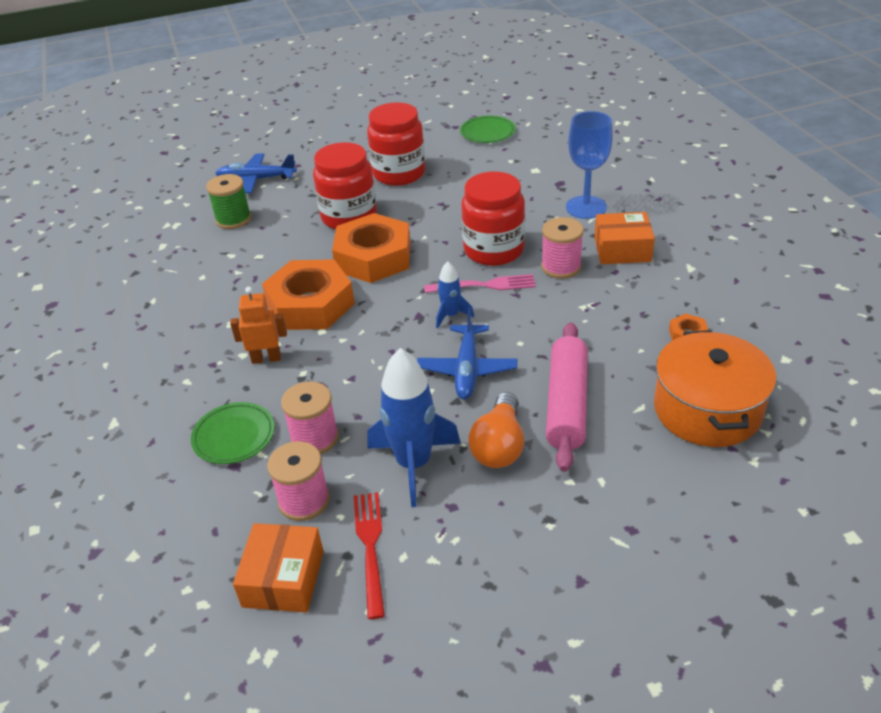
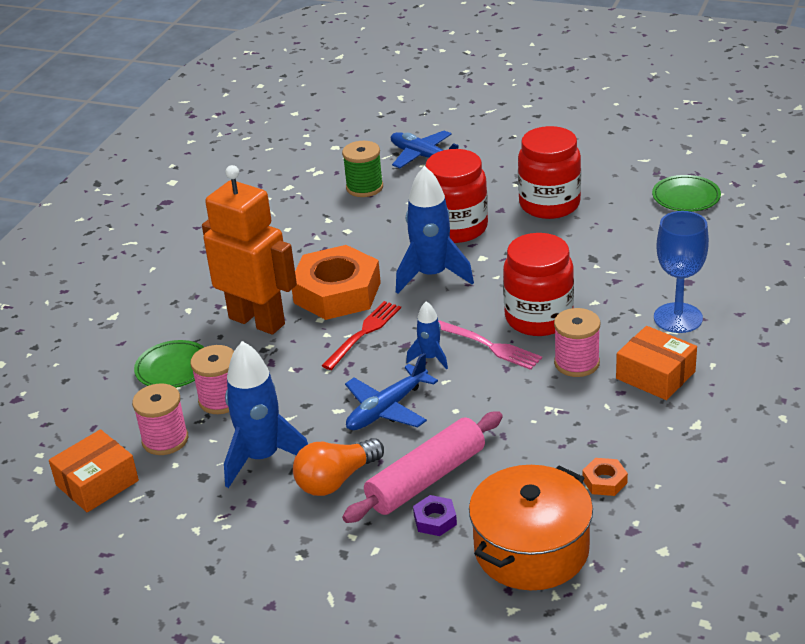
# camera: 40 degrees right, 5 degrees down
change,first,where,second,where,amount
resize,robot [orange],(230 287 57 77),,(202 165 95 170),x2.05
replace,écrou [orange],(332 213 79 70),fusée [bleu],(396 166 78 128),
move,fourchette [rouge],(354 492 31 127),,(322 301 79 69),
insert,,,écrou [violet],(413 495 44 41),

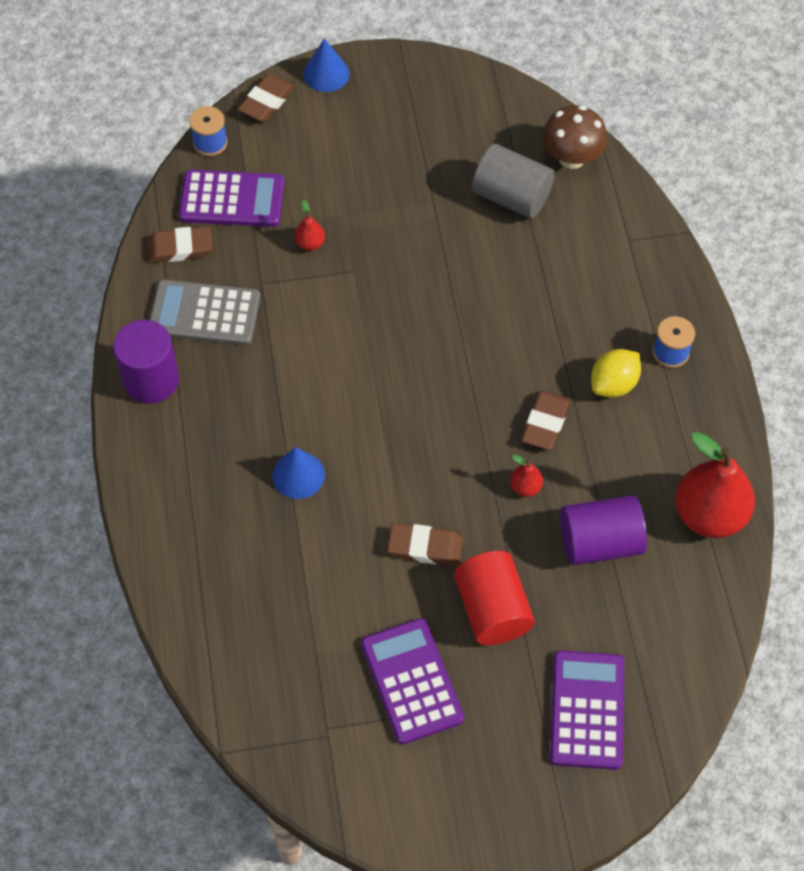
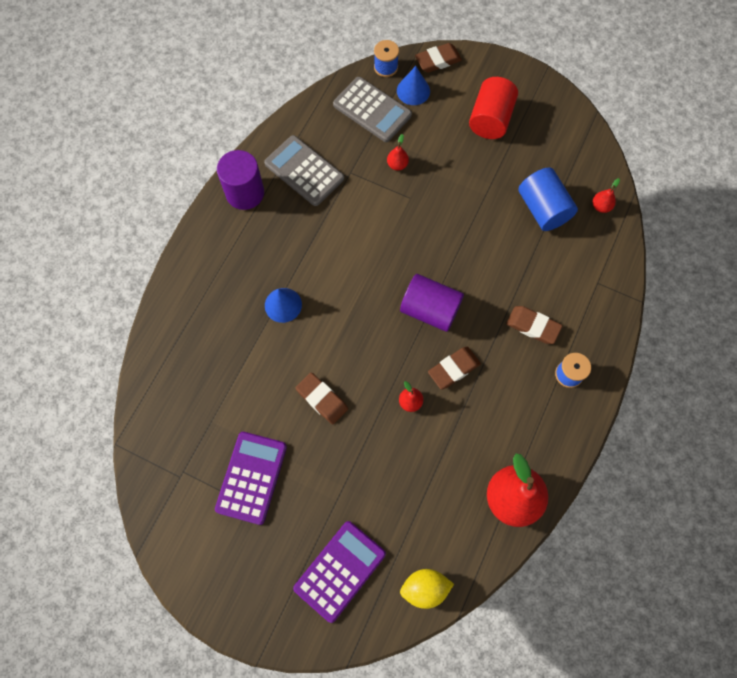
# camera: 35 degrees right, 10 degrees up
change,first,where,second,where,amount
move,gomme [marron],(146 226 66 37),,(506 306 56 38),
recolor,calculatrice [violet],(179 170 106 57),calculatrice [gris],(333 77 79 65),
move,cône [bleu],(303 38 47 54),,(397 66 33 39),
move,cylindre [rouge],(454 551 81 94),,(469 77 49 62),
recolor,cylindre [gris],(472 144 83 74),cylindre [bleu],(518 167 60 64),
replace,champignon [marron],(542 105 65 64),poire [rouge],(593 178 27 35),
move,cylindre [violet],(560 495 87 70),,(400 274 64 58),
move,citron [jaune],(591 349 50 49),,(400 569 54 40),

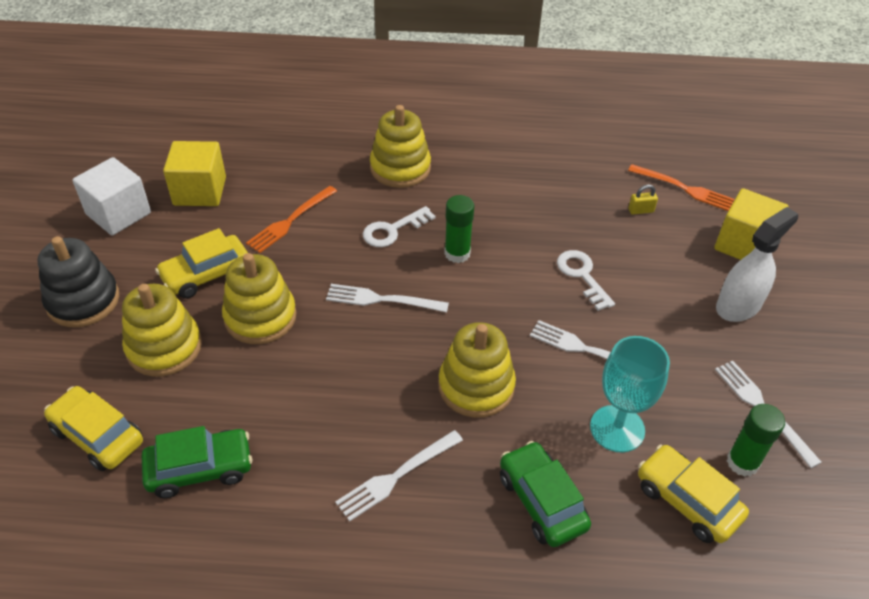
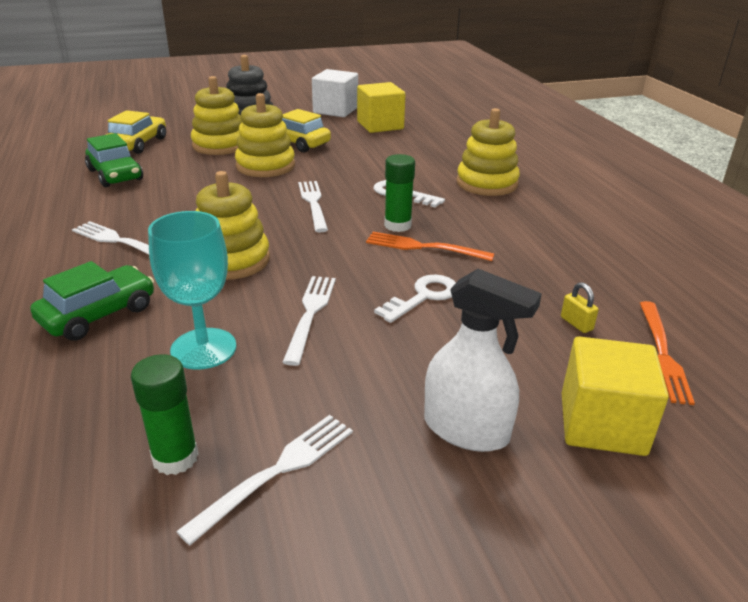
# camera: 70 degrees right, 15 degrees down
change,first,where,second,where,amount
move,fourchette [orange],(246 186 91 67),,(366 232 128 29),
delete,voiture [jaune],(638 444 111 99),,,

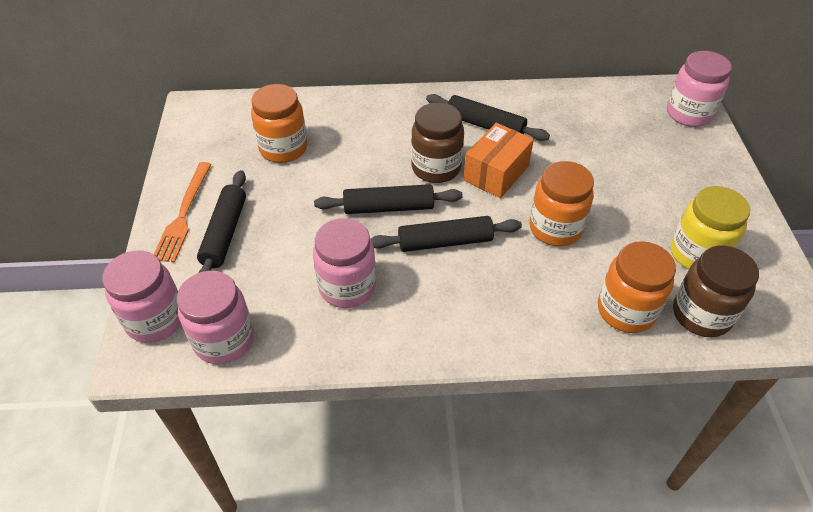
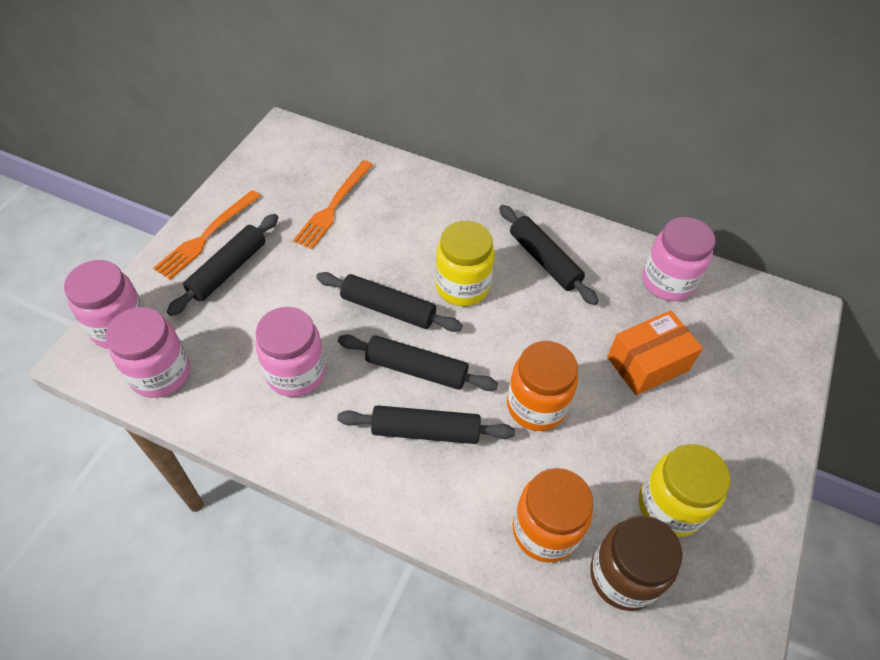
# camera: 25 degrees right, 5 degrees up
change,first,where,second,where,amount
replace,bocal [orange],(251 84 56 79),fourchette [orange],(293 160 80 89),
recolor,bocal [marron],(411 103 53 80),bocal [jaune],(435 221 60 85),
move,boîte [orange],(463 123 71 75),,(607 310 96 86),
move,bocal [rose],(667 51 65 76),,(642 217 73 84),
insert,,,rouleau à pâtisserie [noir],(337 405 178 39),

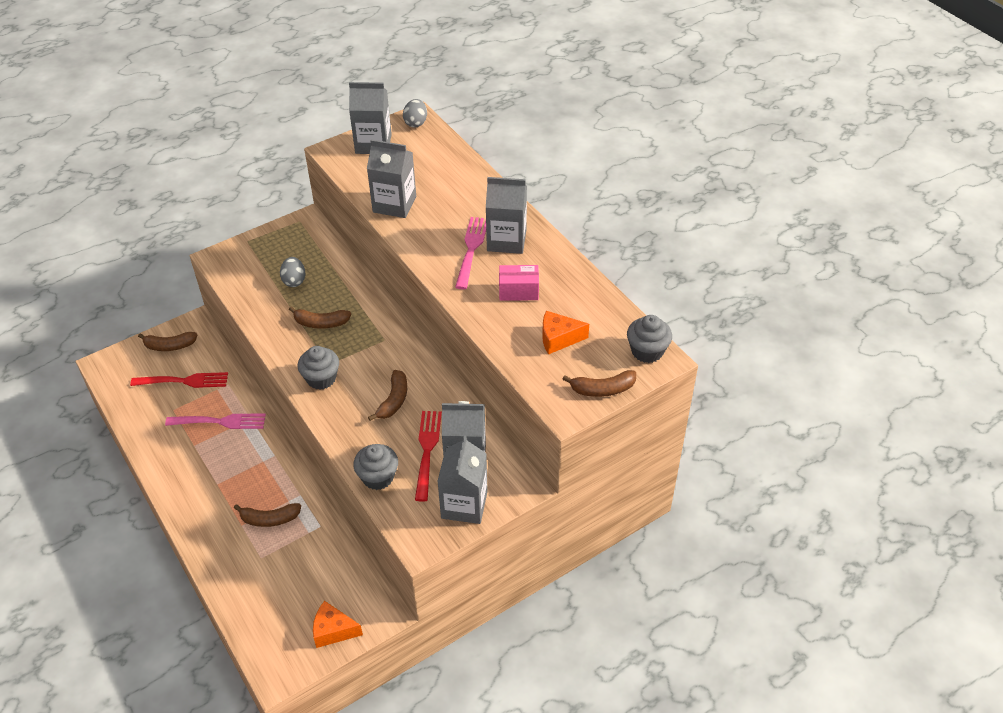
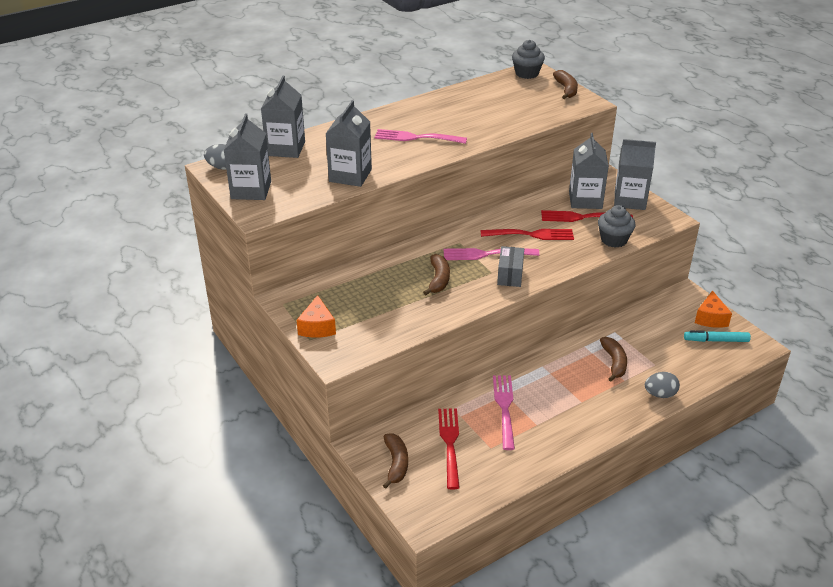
# camera: 90 degrees left, 10 degrees down
change,first,where,second,where,amount
move,œuf [gris],(280 257 25 30),,(645 372 35 26),
replace,muffin [gris],(298 346 41 44),boîte [gris],(497 246 27 41),
replace,banane [marron],(368 370 39 51),fourchette [rouge],(481 229 93 11),
move,brique de lait [gris],(486 177 41 77),,(261 75 44 83),
delete,boîte [rose],(499 265 40 36),,,
move,fromage [orange],(542 311 47 44),,(297 295 39 43),
insert,,,fourchette [rose],(444 248 95 12),
insert,,,feutre [turquoise],(684 330 67 12),

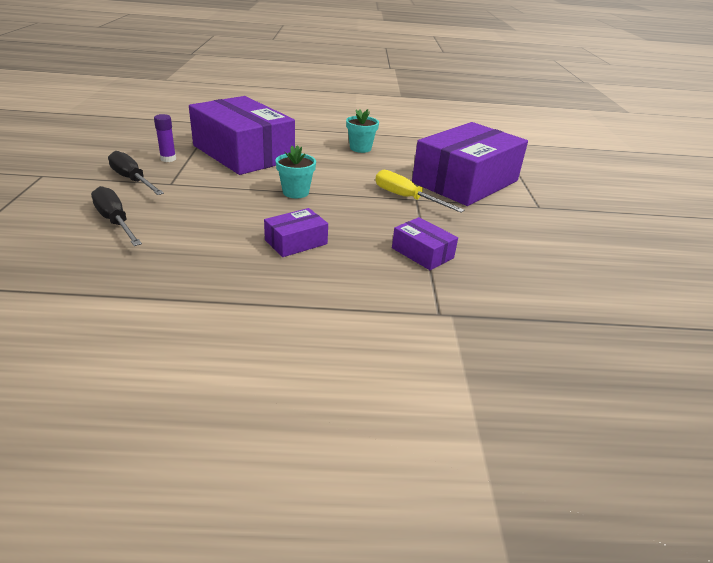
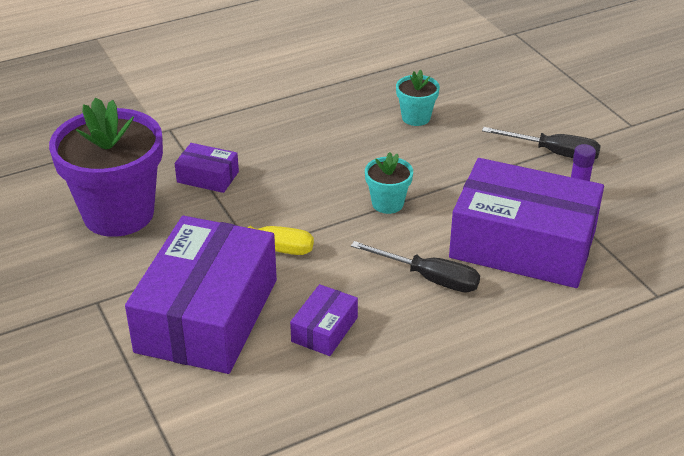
# camera: 155 degrees right, 5 degrees up
change,first,where,second,where,amount
move,tournevis [noir],(91 186 51 60),,(351 241 129 52),
move,boîte [violet],(264 208 64 49),,(290 284 68 72),
move,pot de fleurs [turquoise],(346 109 33 44),,(396 70 44 56),
insert,,,pot de fleurs [violet],(49 97 114 140),

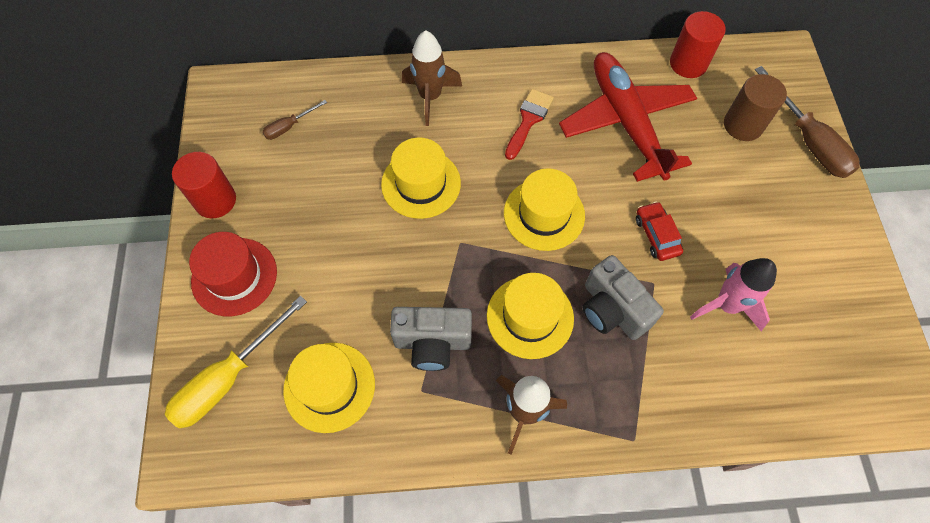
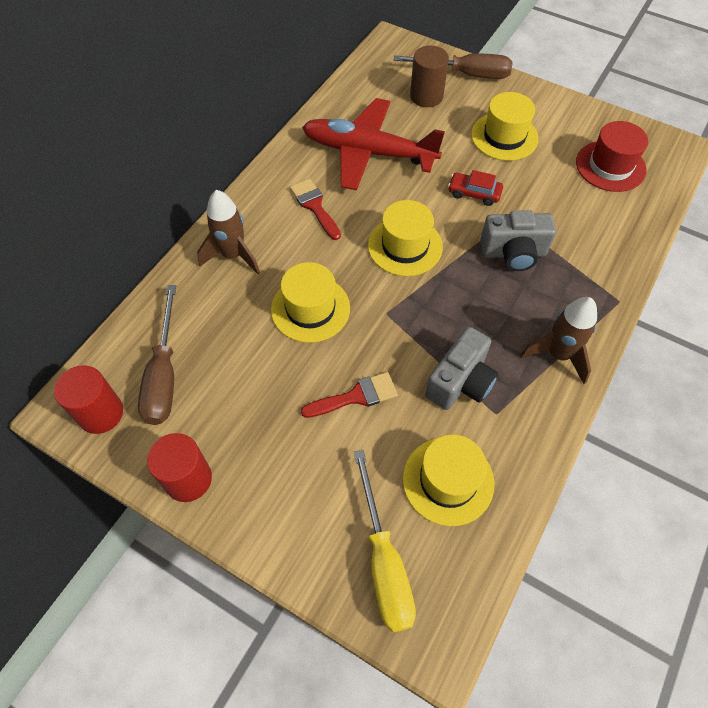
# camera: 55 degrees left, 5 degrees down
change,first,where,second,where,amount
move,chapeau [rouge],(189 232 88 84),,(576 121 72 71),
resize,tournevis [marron],(262 100 65 40),,(138 285 38 140),x2.00
move,chapeau [jaune],(487 273 87 86),,(471 92 68 69),
move,cylindre [rouge],(670 11 56 67),,(54 365 69 69),
delete,fusée [rose],(690 258 87 73),,,
insert,,,pinceau [rouge],(301 372 97 46),

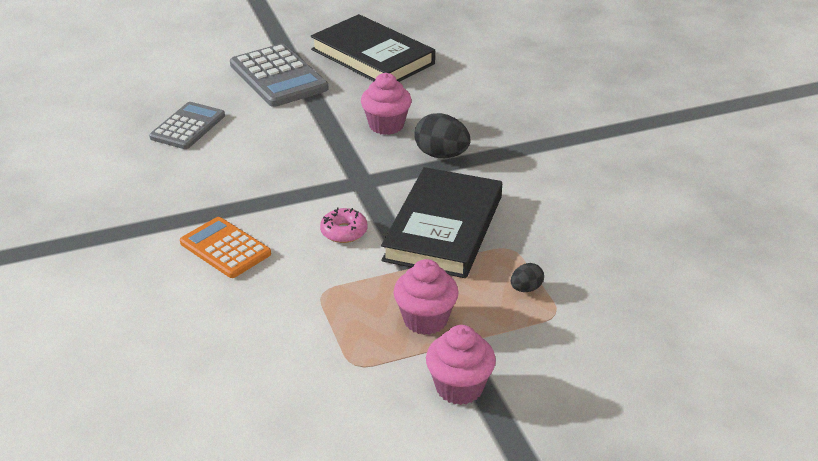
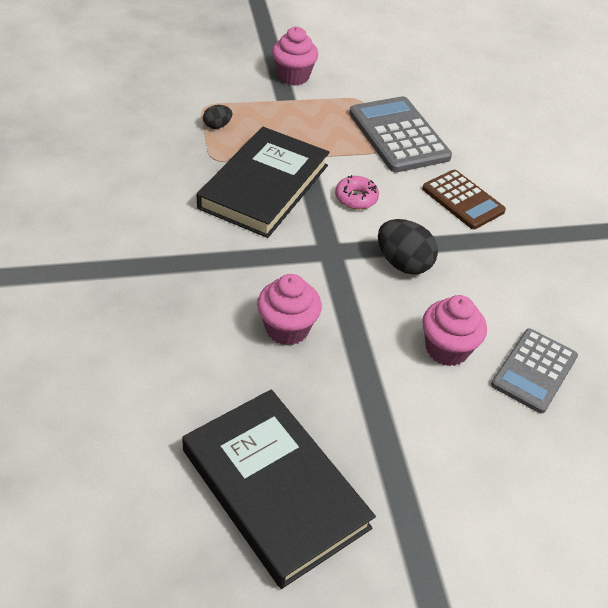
# camera: 175 degrees left, 10 degrees up
change,first,where,second,where,amount
recolor,calculatrice [orange],(180 217 91 61),calculatrice [marron],(422 170 84 59),
move,calculatrice [gris],(230 44 99 63),,(349 96 103 77),
move,muffin [rose],(394 259 65 76),,(422 295 65 71),
move,œuf [noir],(414 113 57 45),,(378 219 60 56),

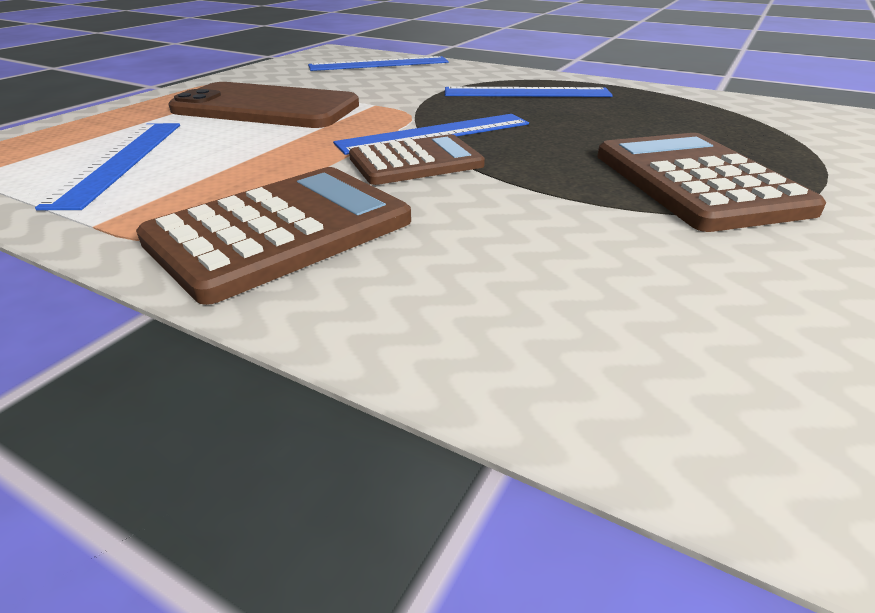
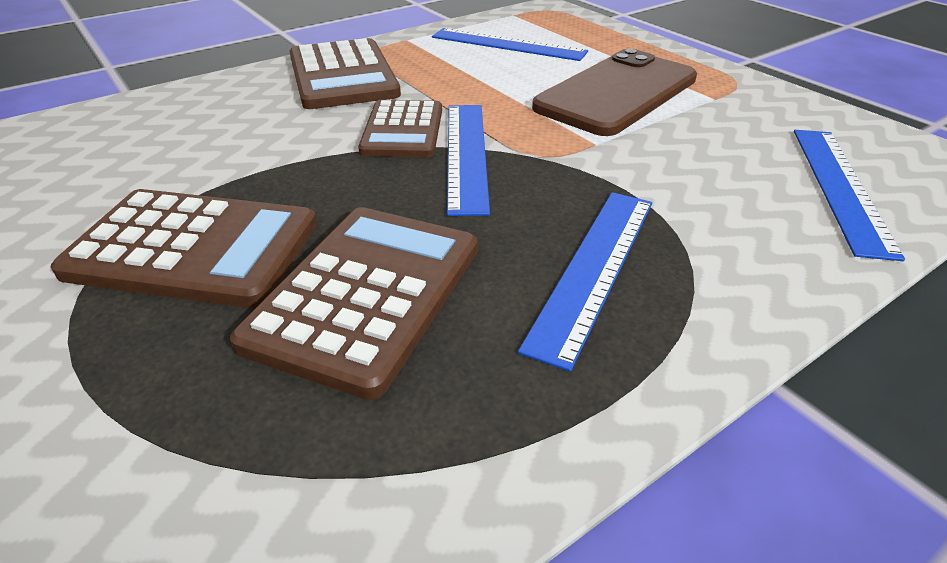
# camera: 115 degrees right, 5 degrees up
change,first,where,second,where,amount
insert,,,calculatrice [marron],(230 207 248 193),

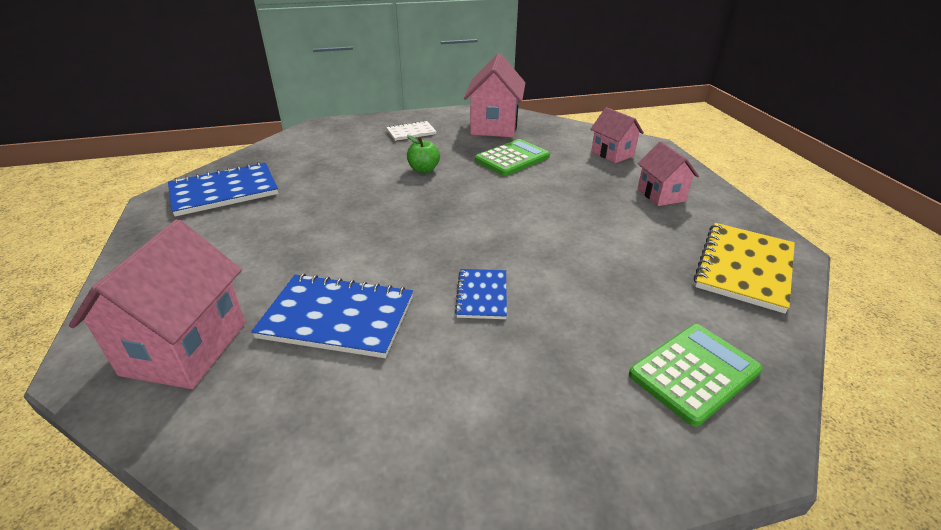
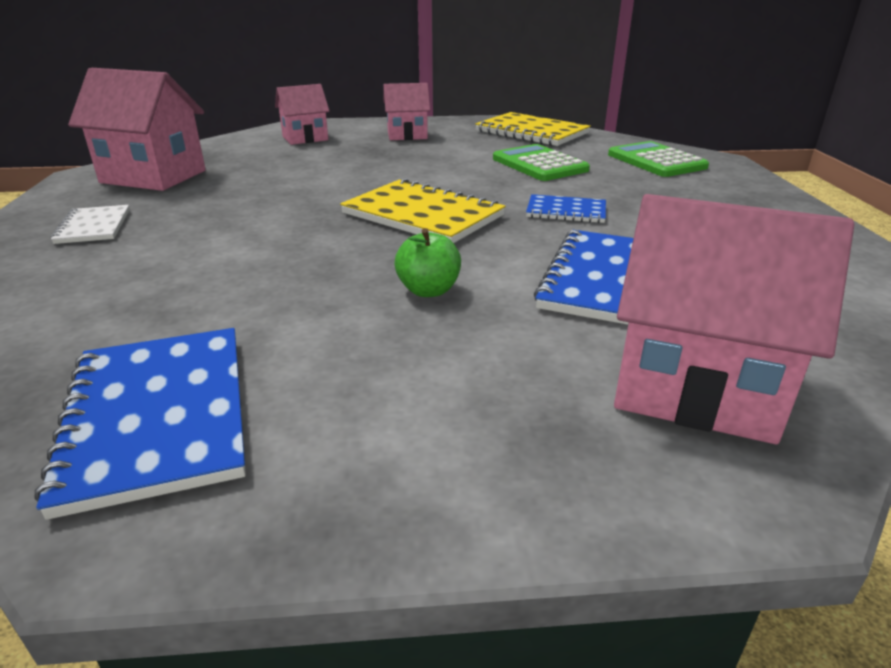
# camera: 80 degrees left, 5 degrees down
change,first,where,second,where,amount
move,pomme [vert],(407 135 33 38),,(394 228 67 69),
move,calculatrice [vert],(475 139 75 37),,(493 144 97 37),
insert,,,carnet [jaune],(340 178 166 65),

